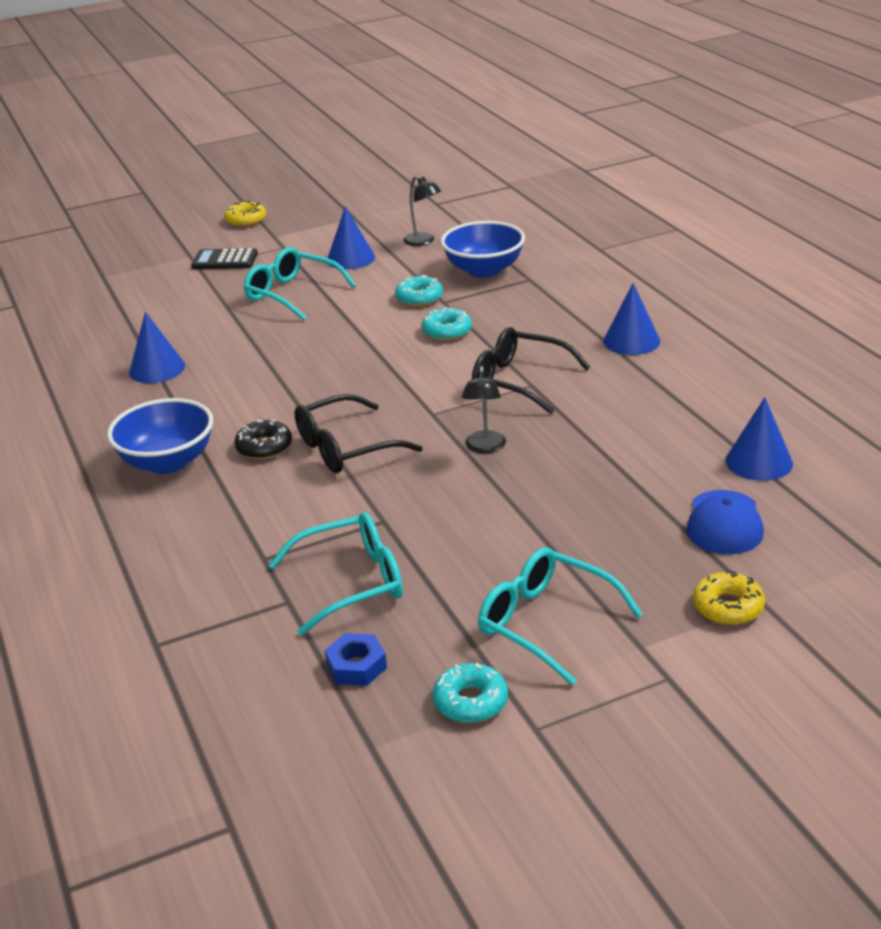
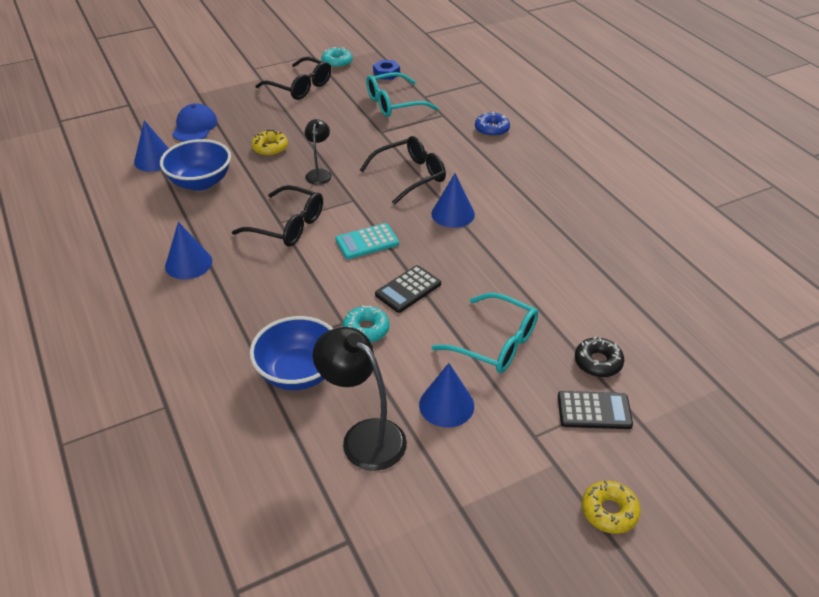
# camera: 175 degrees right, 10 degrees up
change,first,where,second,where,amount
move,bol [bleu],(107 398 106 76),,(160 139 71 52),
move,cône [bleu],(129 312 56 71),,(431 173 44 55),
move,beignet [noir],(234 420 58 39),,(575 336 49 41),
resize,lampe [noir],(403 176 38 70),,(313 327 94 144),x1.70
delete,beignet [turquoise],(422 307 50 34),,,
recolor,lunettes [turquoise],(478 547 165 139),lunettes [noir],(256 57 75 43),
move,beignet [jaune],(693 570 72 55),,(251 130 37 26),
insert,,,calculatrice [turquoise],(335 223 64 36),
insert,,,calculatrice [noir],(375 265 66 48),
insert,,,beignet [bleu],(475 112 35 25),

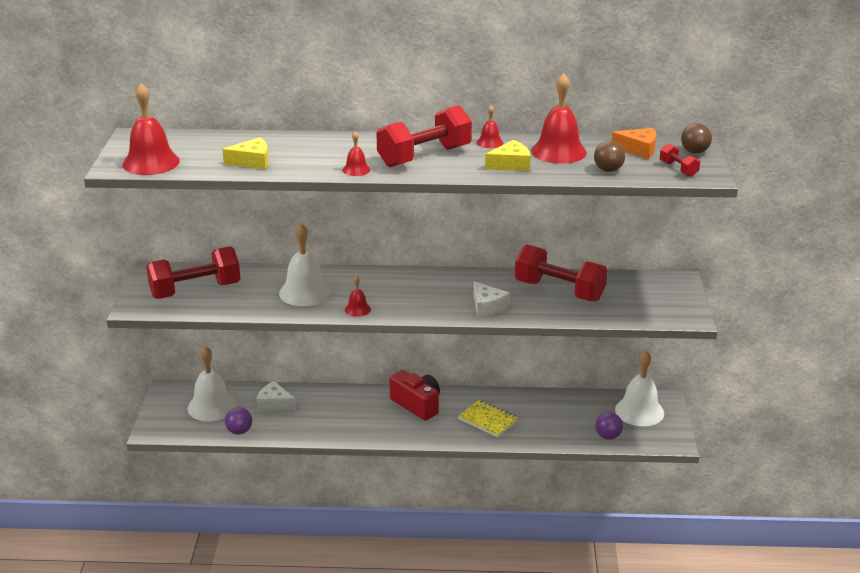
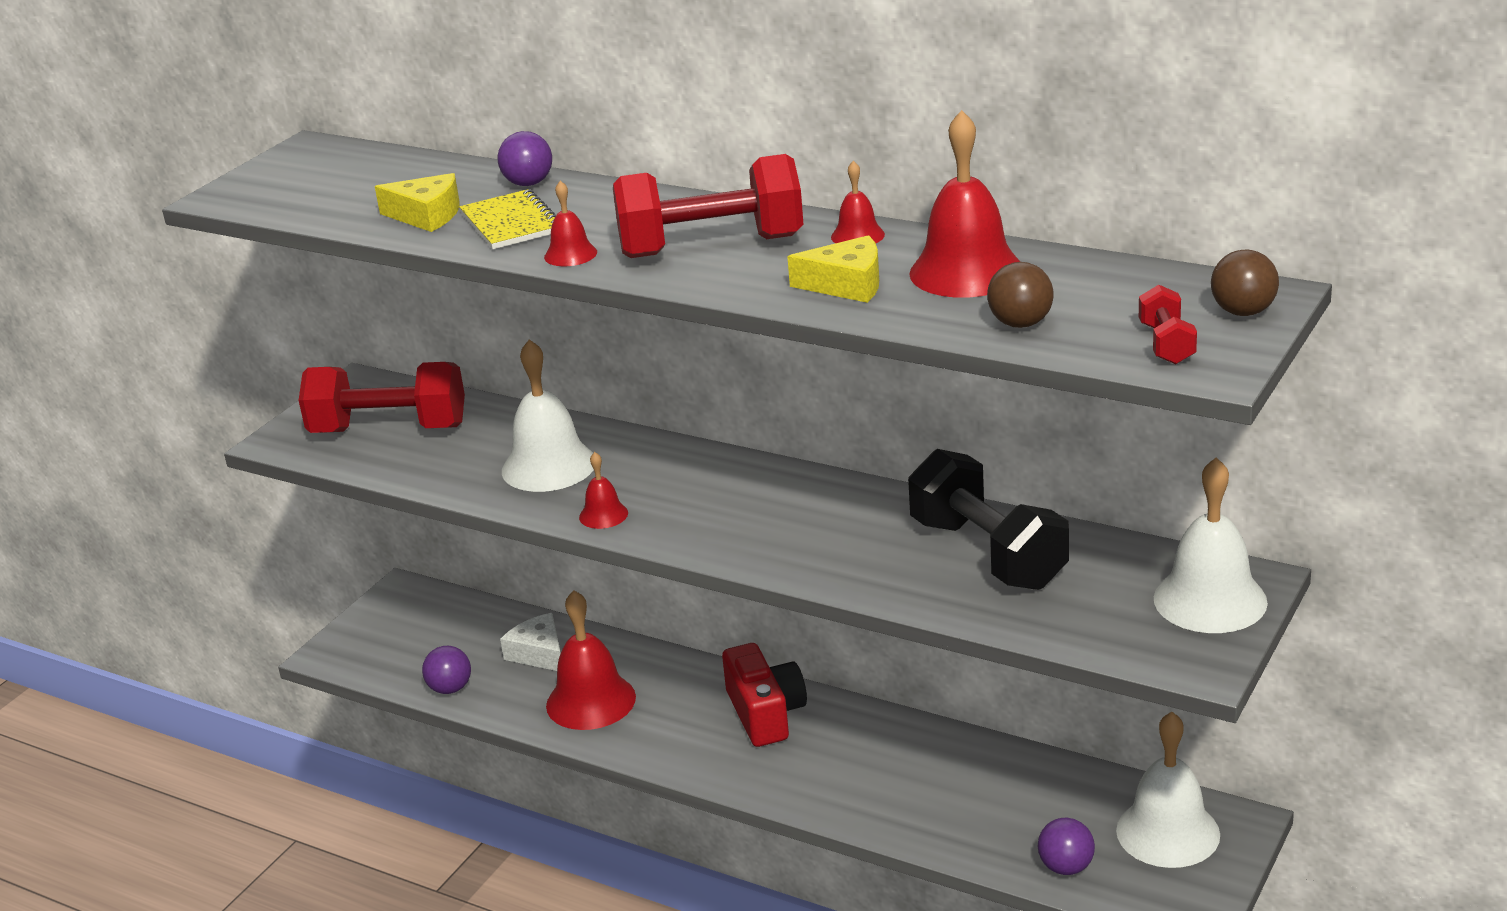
# camera: 30 degrees right, 0 degrees up
change,first,where,second,where,amount
move,cloche [rouge],(123 83 57 92),,(546 590 90 140),
move,cloche [blanc],(188 346 48 75),,(1154 457 114 176),
move,carnet [jaune],(458 400 60 37),,(460 189 96 60),
delete,fromage [blanc],(474 281 36 36),,,
recolor,haltère [rouge],(515 245 93 57),haltère [noir],(908 449 161 141),
delete,fromage [orange],(612 128 44 31),,,
insert,,,balle [violet],(498 131 54 55),

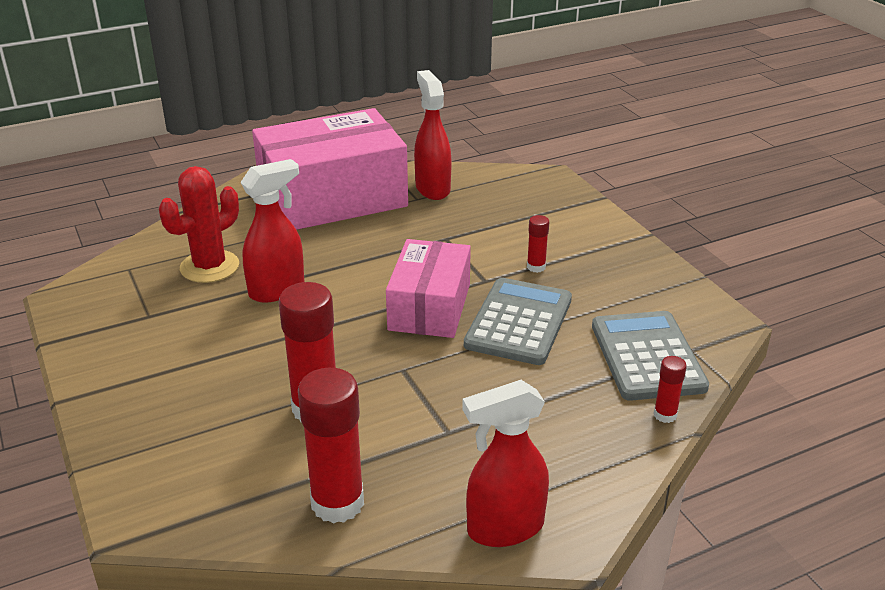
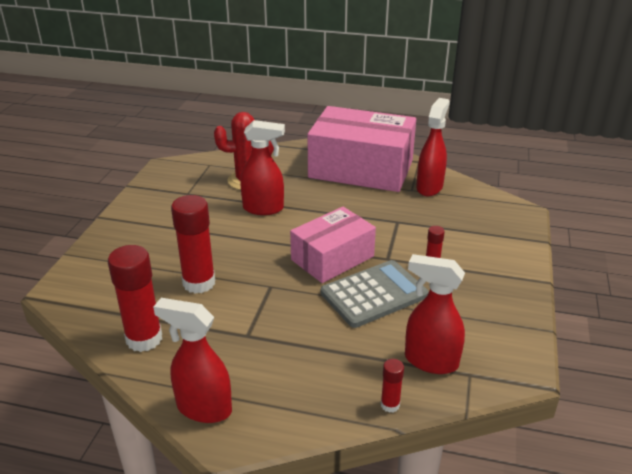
# camera: 40 degrees right, 0 degrees up
change,first,where,second,where,amount
replace,calculatrice [gris],(592 311 117 90),vaporisateur [rouge],(405 254 60 120),

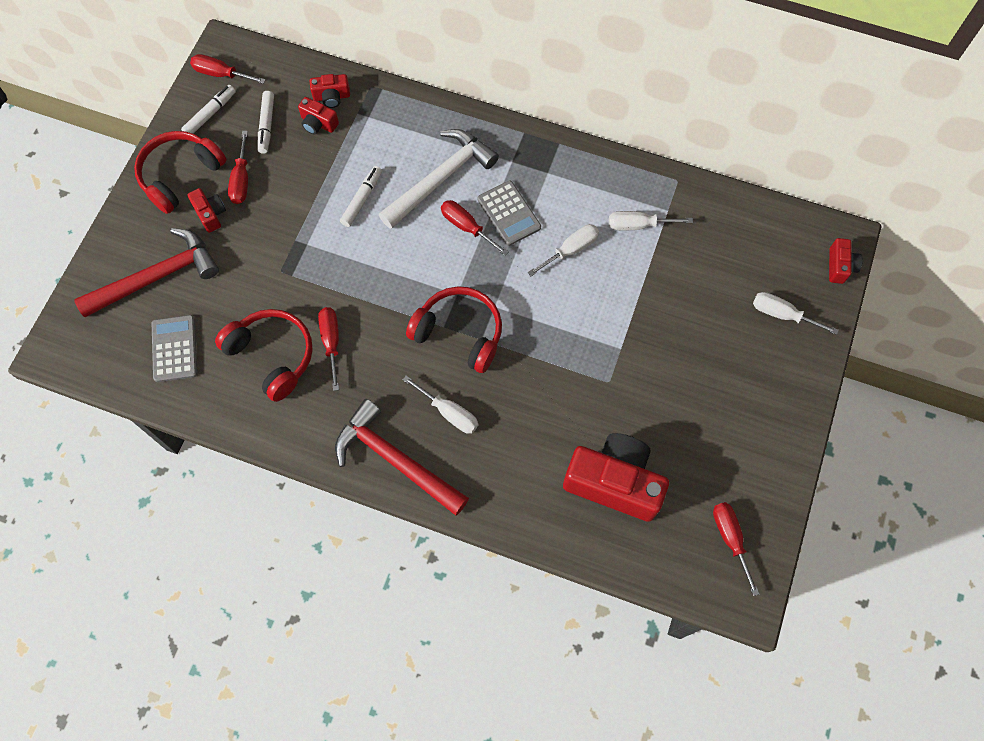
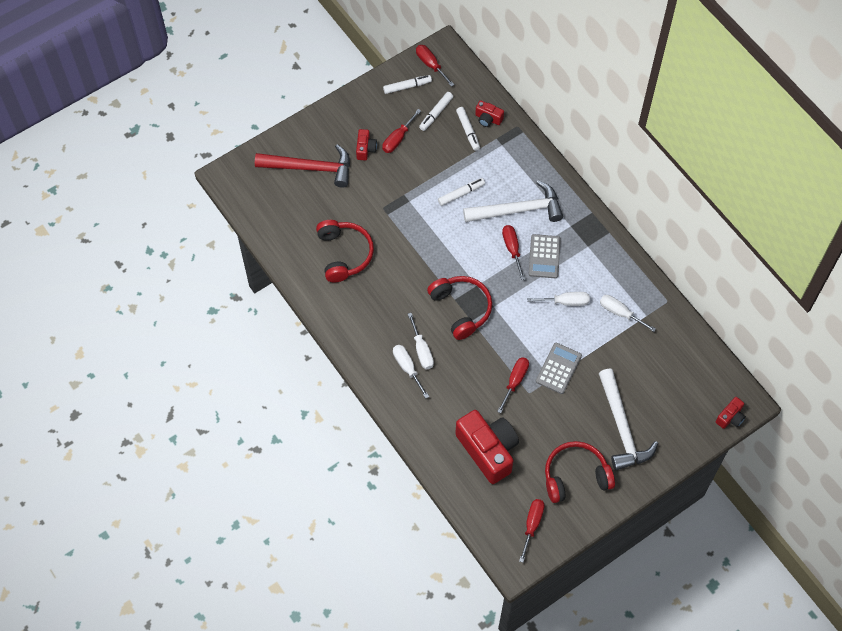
# camera: 35 degrees right, 5 degrees down
change,first,where,second,where,amount
move,casque audio [rouge],(134 131 93 83),,(545 441 70 62),
move,calculatrice [gris],(152 315 46 67),,(536 343 46 51),
replace,appareil photo [rouge],(298 97 41 38),feutre [blanc],(456 107 24 44),
move,tournevis [rouge],(318 307 21 84),,(497 357 32 56),
delete,marteau [rouge],(335 399 134 117),,,
move,tournevis [blanc],(753 292 86 43),,(393 345 36 54),
insert,,,marteau [blanc],(599 369 59 101),

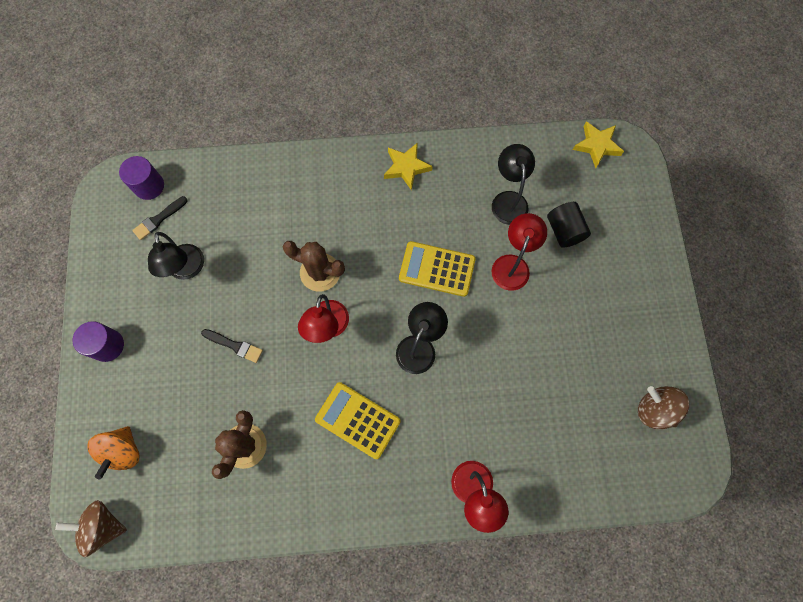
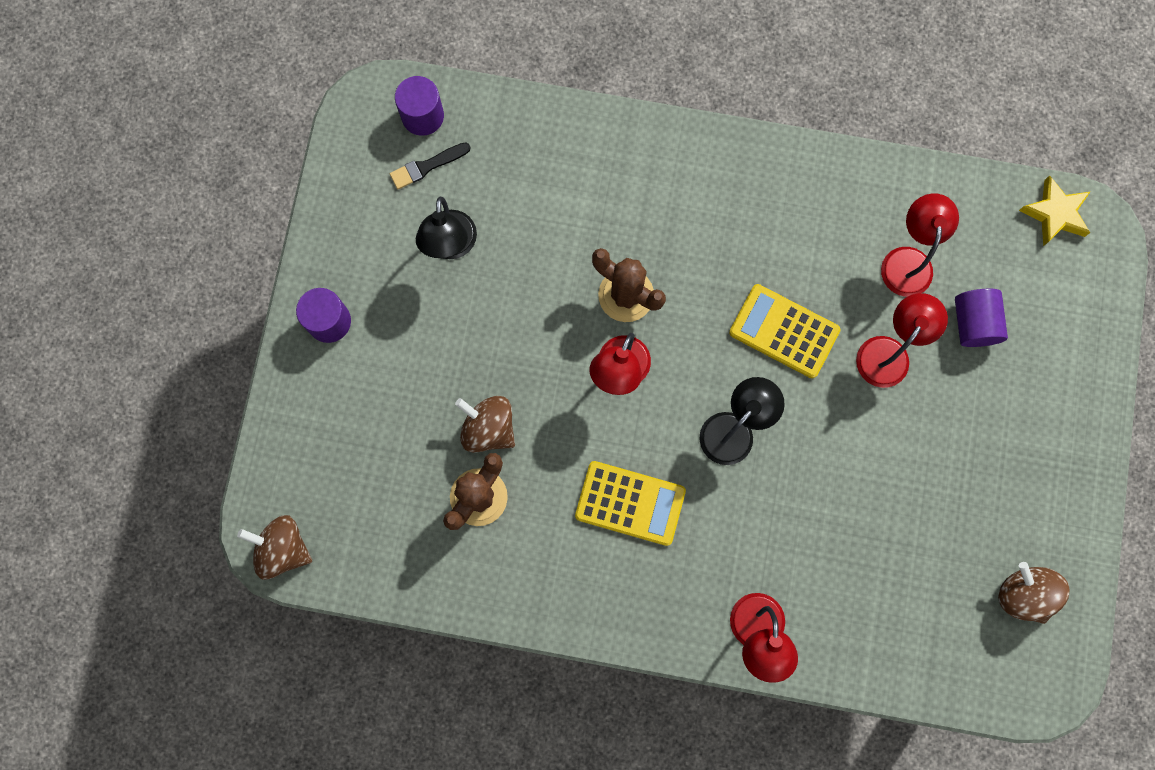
# camera: 15 degrees right, 5 degrees up
change,first,where,second,where,amount
delete,toupie [orange],(87 426 53 54),,,
delete,pinceau [noir],(201 329 62 34),,,
rotate,calculatrice [jaune],(315 382 85 77),,(575 461 111 85),150 degrees clockwise
delete,étoile [jaune],(384 142 48 49),,,
recolor,lampe [noir],(492 144 43 81),lampe [rouge],(881 193 78 104),
recolor,cylindre [noir],(547 202 44 46),cylindre [violet],(955 289 53 58),
insert,,,toupie [marron],(455 396 60 57),

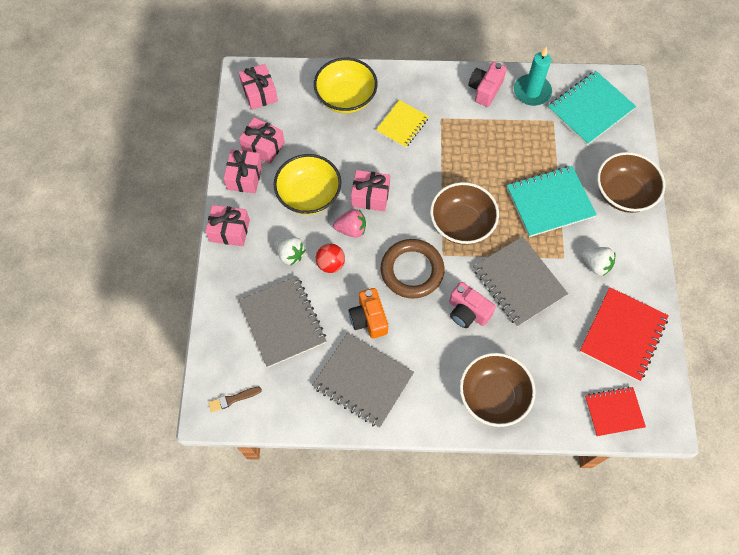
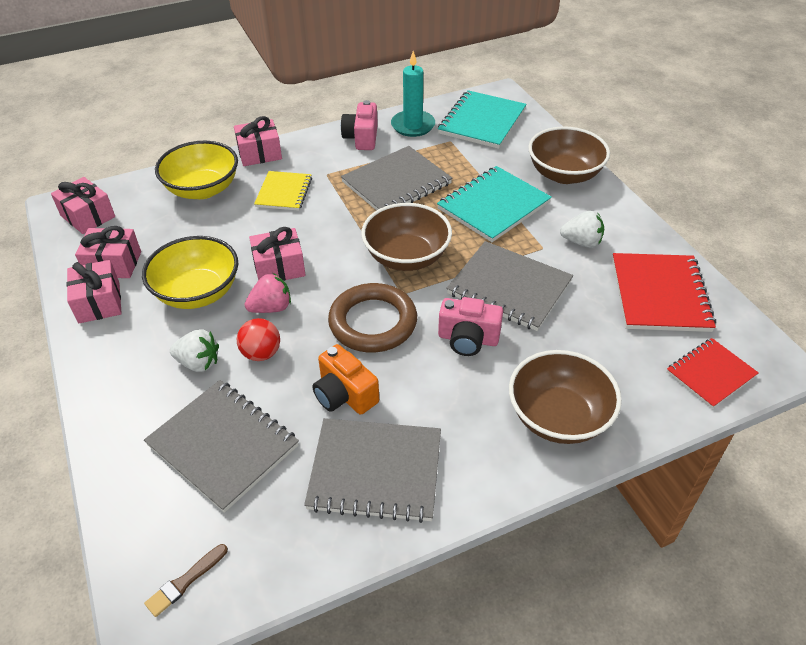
# camera: 25 degrees left, 20 degrees down
change,first,where,second,where,amount
move,cadeau [rose],(205 205 45 41),,(234 116 48 50),
insert,,,carnet [gris],(341 146 111 65),

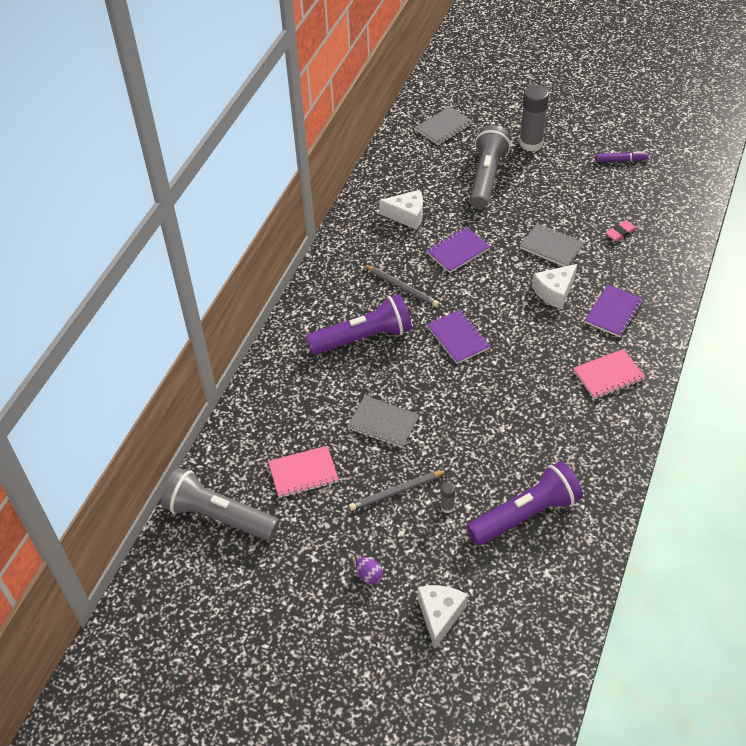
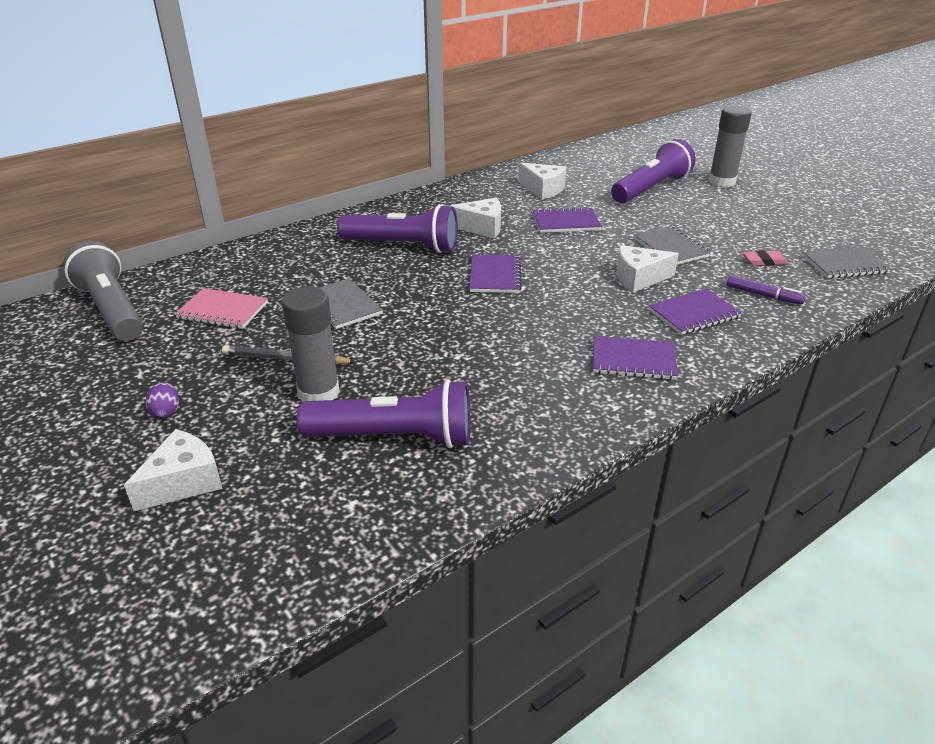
# camera: 30 degrees right, 15 degrees down
change,first,where,second,where,amount
replace,crayon [gris],(363 264 76 43),fromage [blanc],(450 198 51 41),
move,carnet [gris],(415 106 58 39),,(803 247 88 32),
resize,bâton de colle [gris],(441 482 15 31),,(281 286 59 117),x2.27
recolor,lampe de poche [gris],(469 125 42 84),lampe de poche [violet],(611 139 84 64),
recolor,carnet [rose],(573 349 73 50),carnet [violet],(593 336 85 44),
move,feutre [violet],(595 151 53 11),,(727 276 79 29),

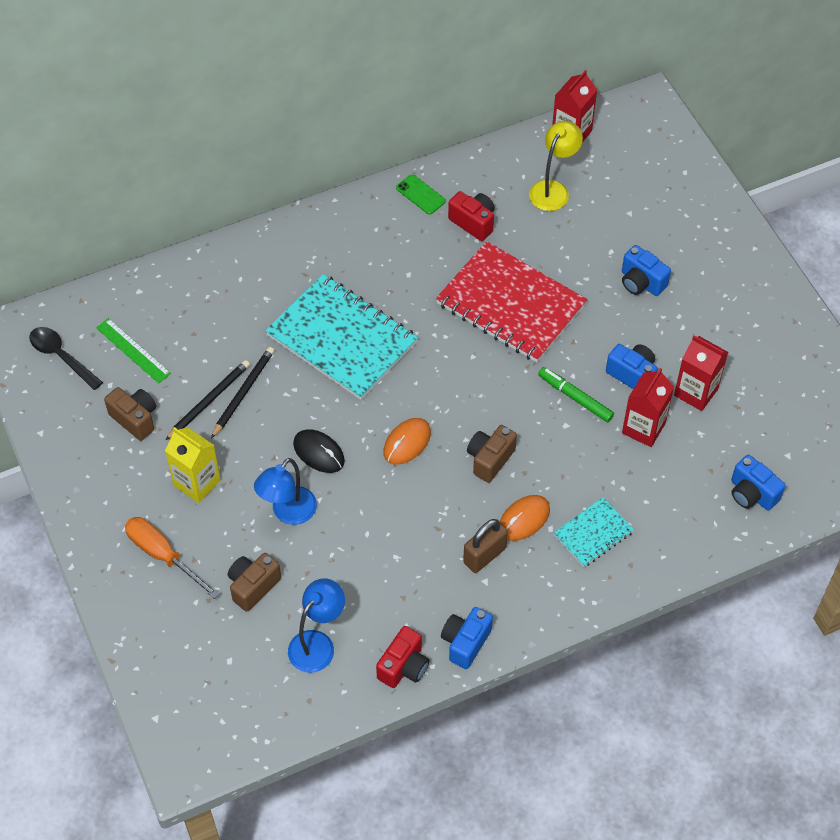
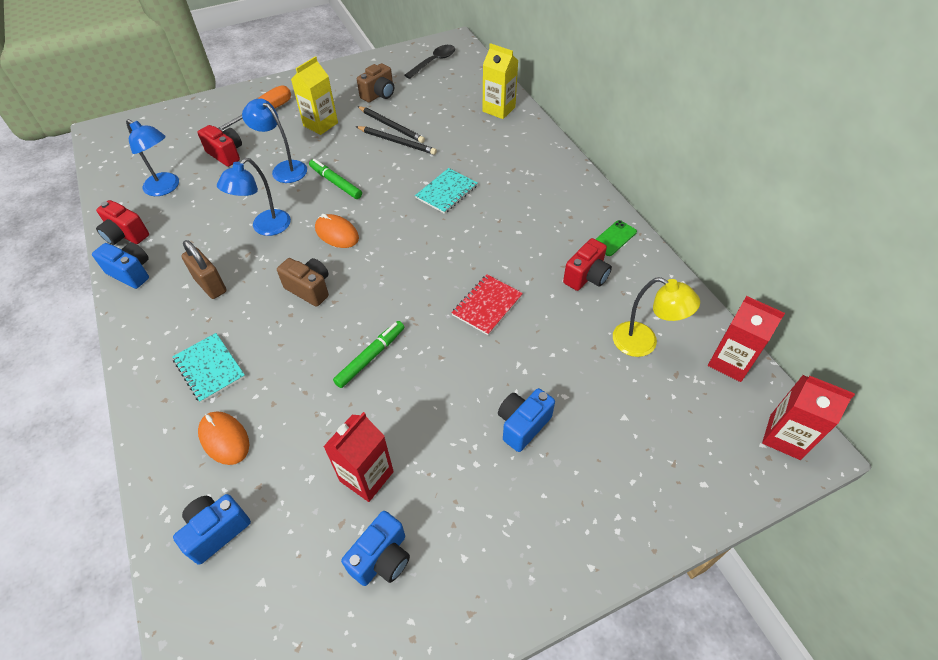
# camera: 90 degrees right, 5 degrees down
change,first,where,second,where,amount
delete,règle [vert],(96 318 75 66),,,
recolor,appareil photo [marron],(228 553 53 59),appareil photo [rouge],(197 125 45 42),
resize,carnet [turquoise],(265 274 153 126),,(415 168 62 46),x0.50
replace,souris [noir],(293 429 52 44),feutre [vert],(309 159 53 40),
resize,carnet [rouge],(436 241 151 121),,(451 274 72 61),x0.50
move,souris [orange],(500 495 50 46),,(198 411 51 54),
move,appareil photo [bleu],(606 344 52 45),,(341 511 69 75),
move,brique de lait [rouge],(622 368 52 79),,(762 375 93 85),
insert,,,lampe [bleu],(217 158 74 78),
insert,,,brique de lait [jaune],(483 43 35 76),

